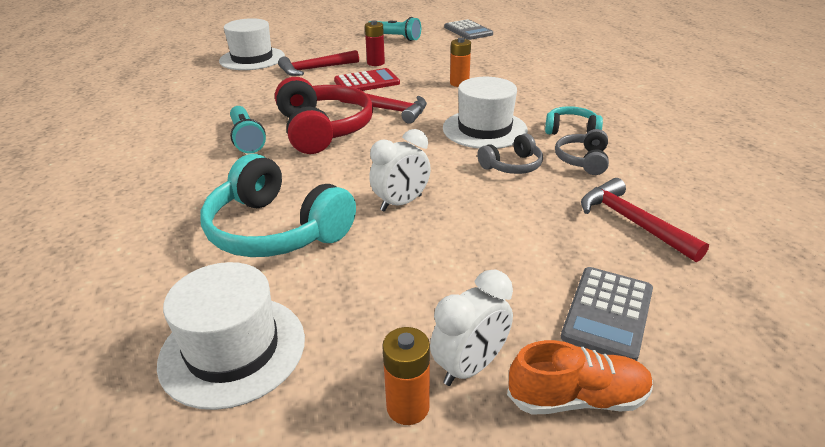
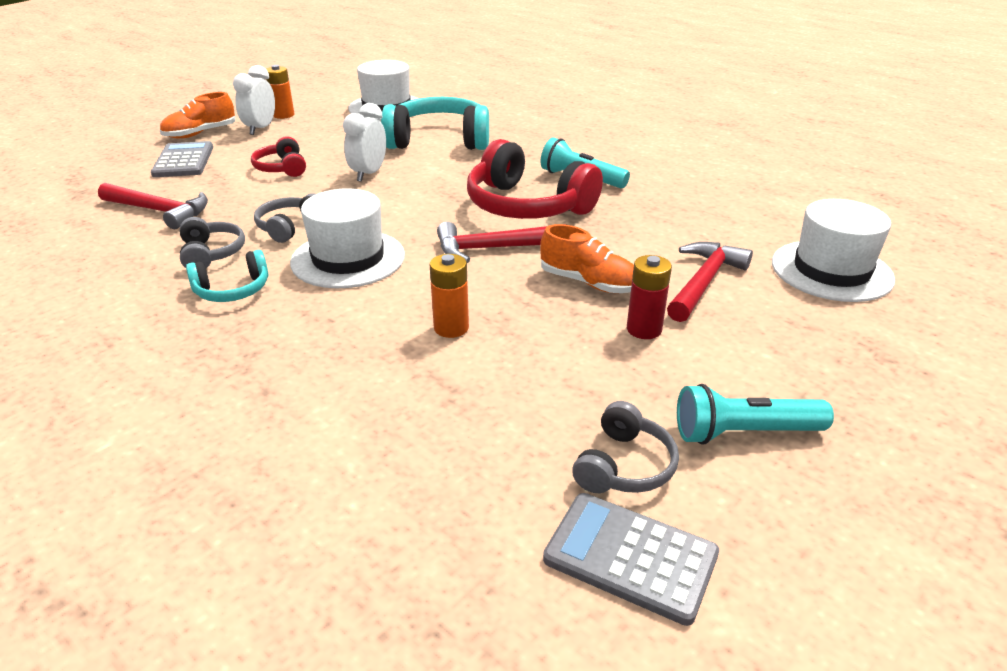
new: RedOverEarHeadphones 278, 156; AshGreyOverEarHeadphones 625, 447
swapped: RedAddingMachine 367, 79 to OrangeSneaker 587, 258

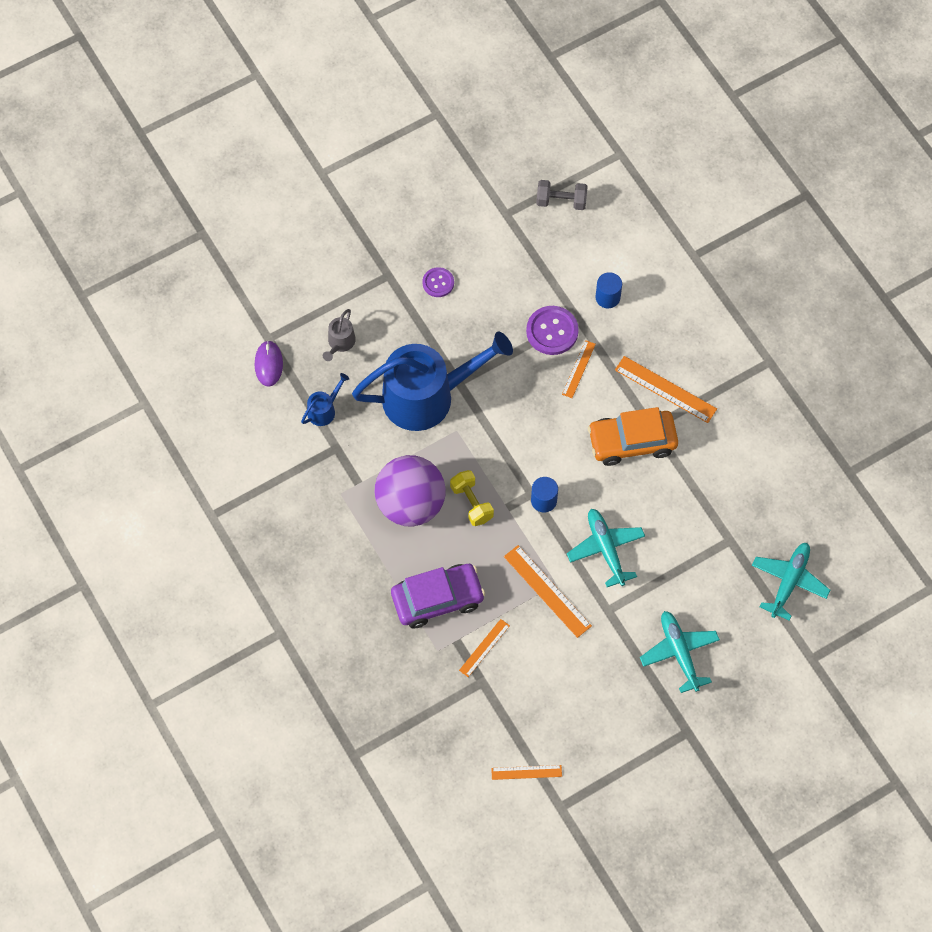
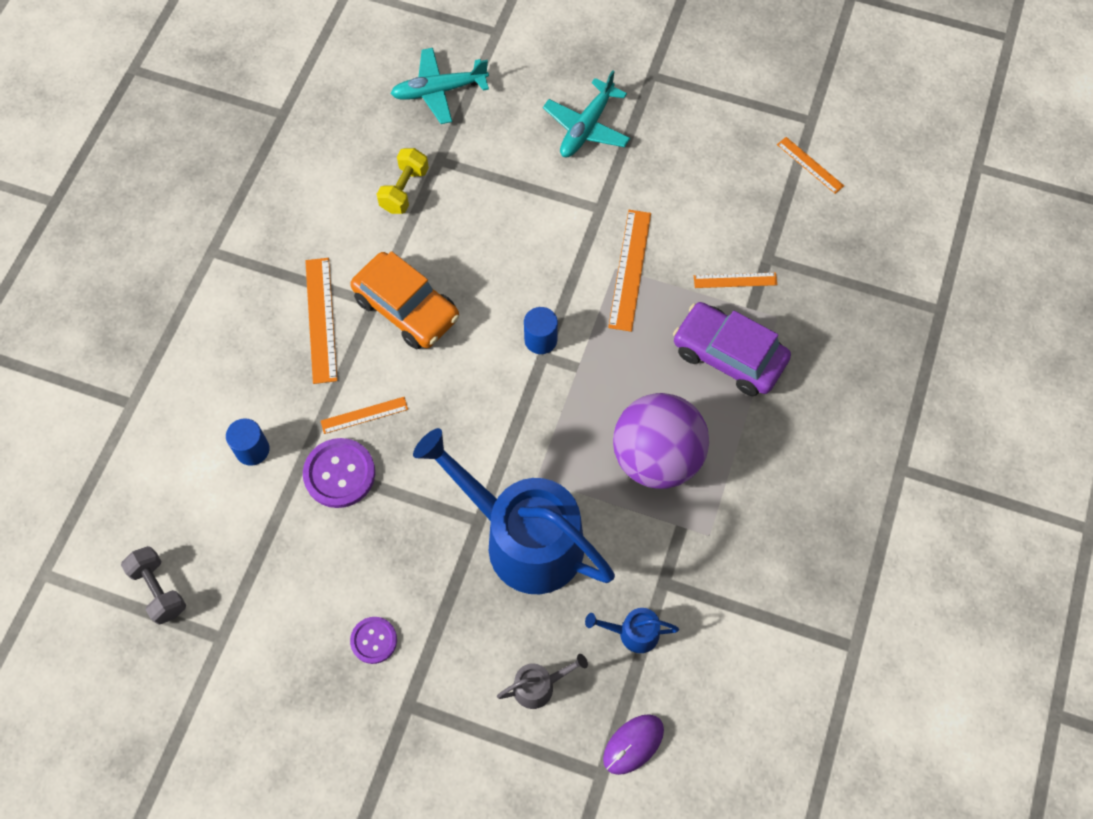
gone: TurquoisePlane 606, 548
shifted: YellowDumbbell 472, 498 to 402, 181

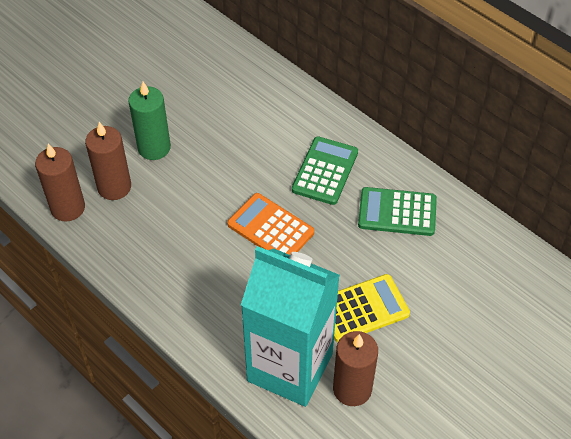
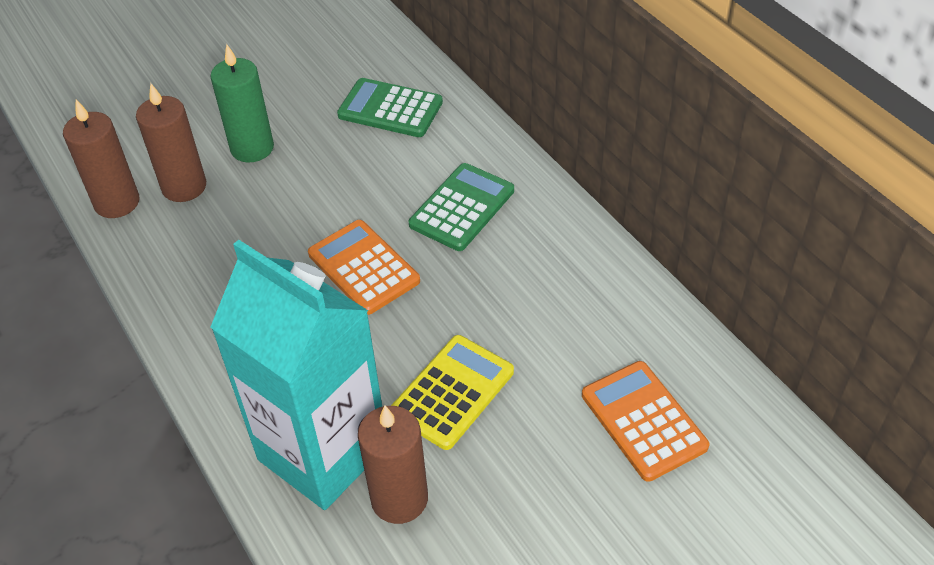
new: OrangeAddingMachine 645, 421
shifted: GreenAddingMachine 397, 211 to 390, 107
rotated: YellowAddingMachine 372, 308 = 452, 392 45 degrees counterclockwise

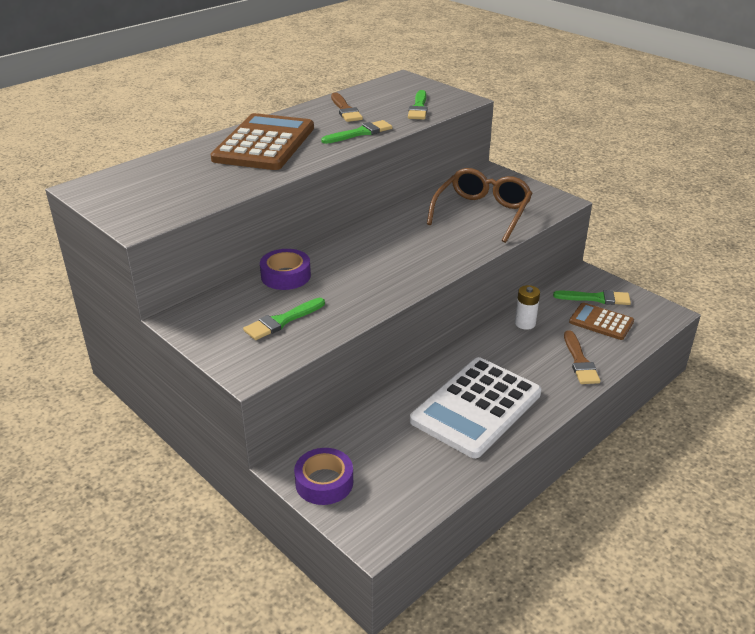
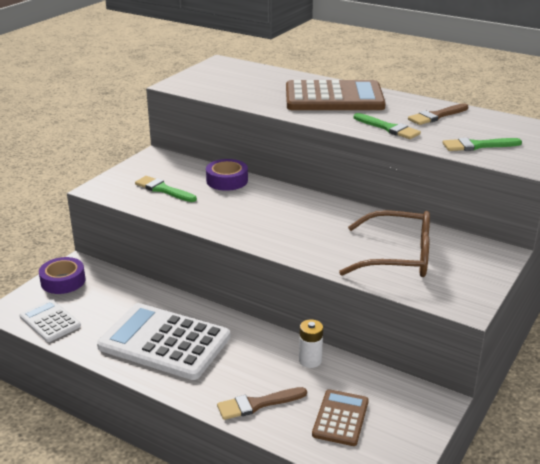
gone: GreenPaintBrush 592, 297
new: PureWhiteAddingMachine 50, 321

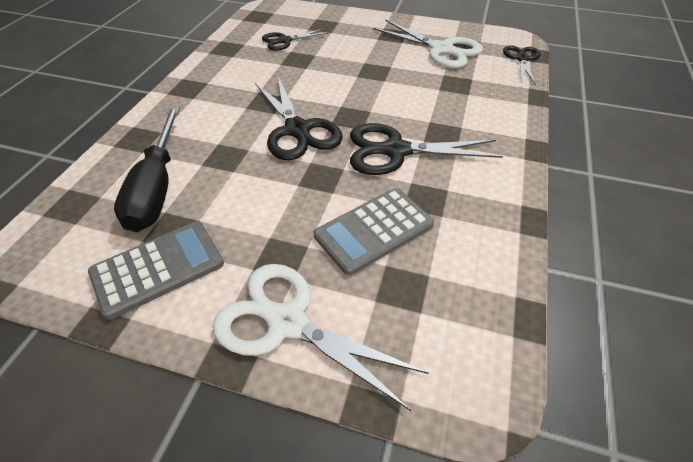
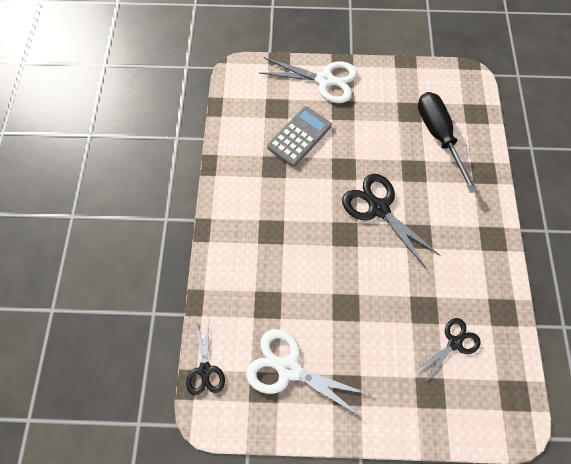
gone: AshGreyAddingMachine 156, 270; EbonyPairOfScissors 426, 149

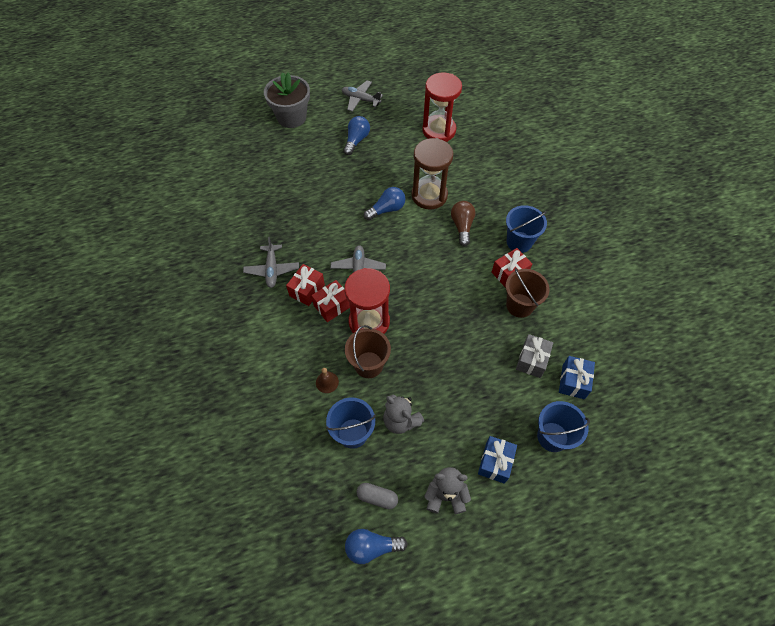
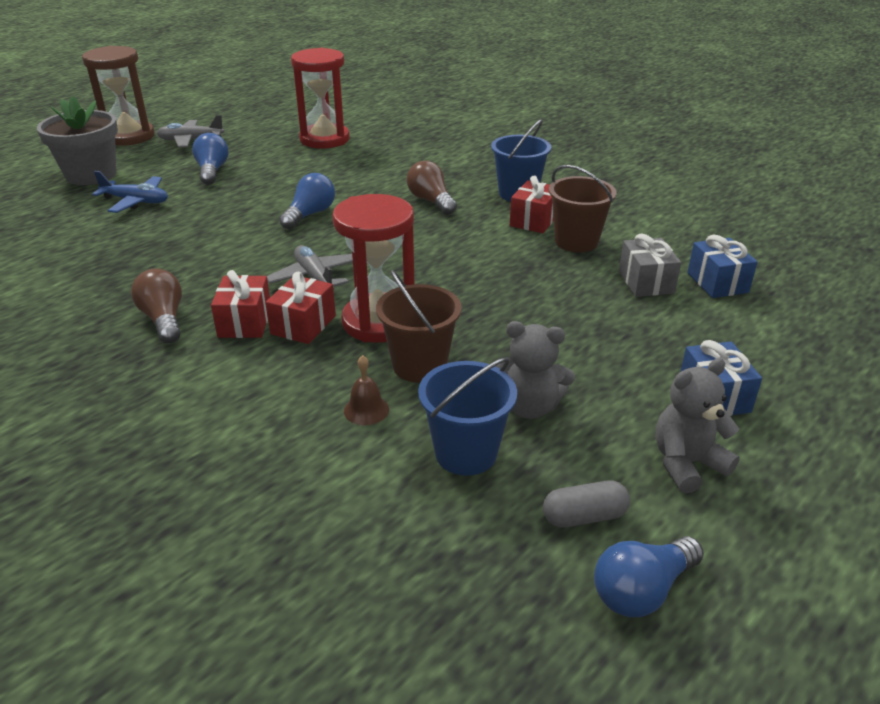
gone: BlueSandBucket 563, 426
new: BluePlane 130, 192
shifted: RussetSandTimer 432, 174 to 118, 96
swapped: AshGreyPlane 271, 262 to RussetLightbulb 156, 305

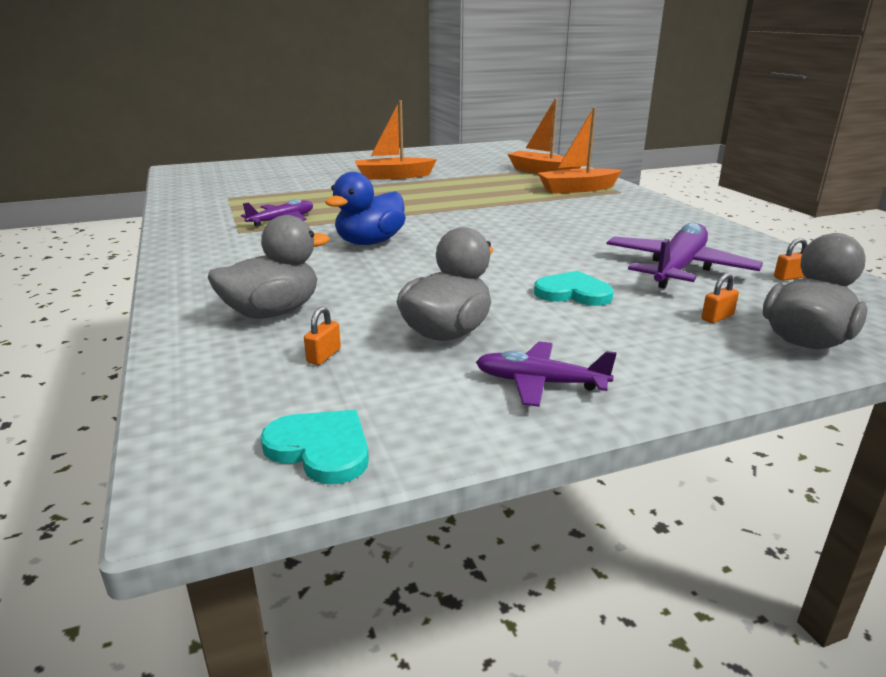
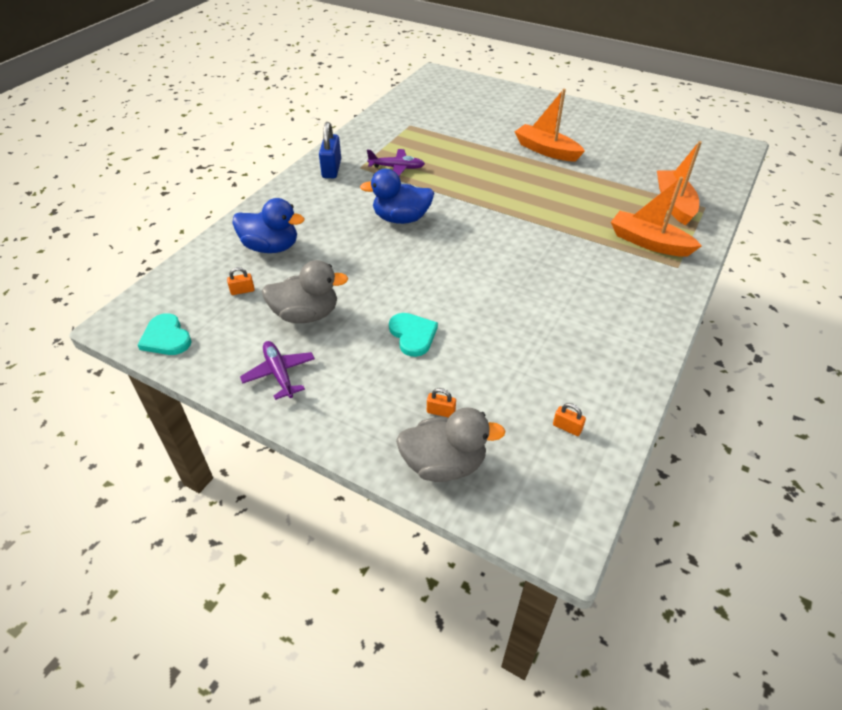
gone: PurplePlane 684, 255
new: BlueLock 330, 150
repainted: AshGreyDuck 269, 267 to BlueDuck 268, 225
rotated: TurquoiseHeart 314, 447 = 165, 334 150 degrees clockwise

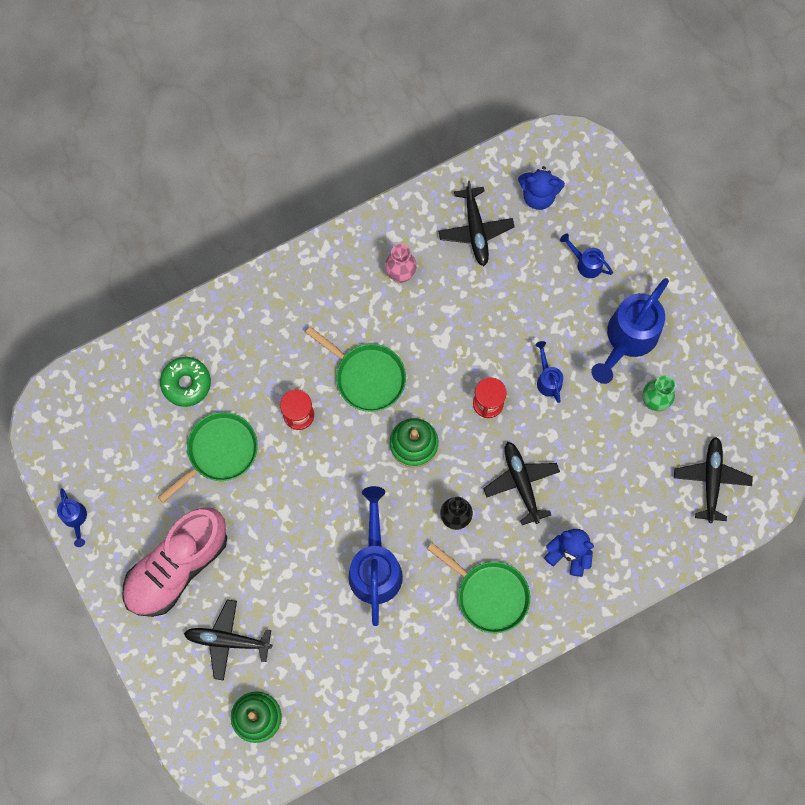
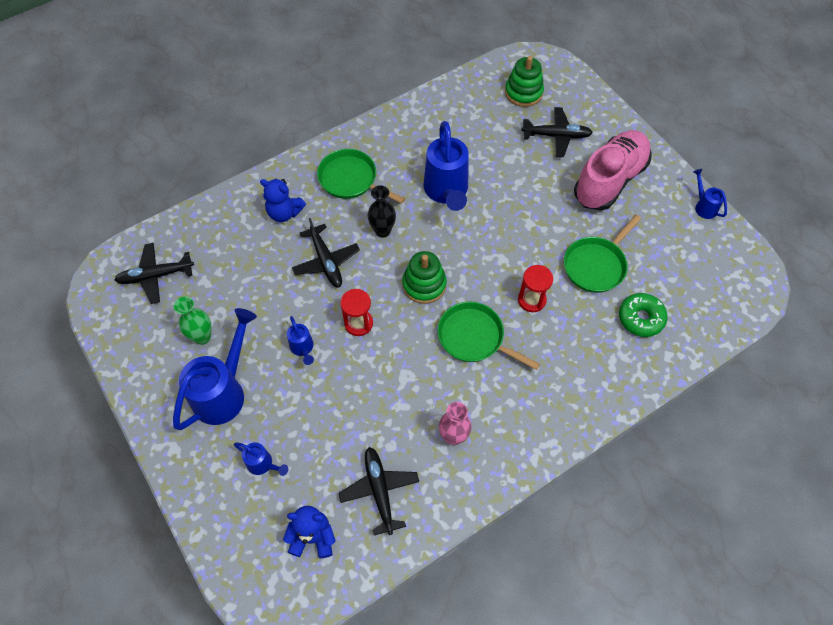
rotated: EbonyPlane 713, 480 = 154, 273 75 degrees clockwise

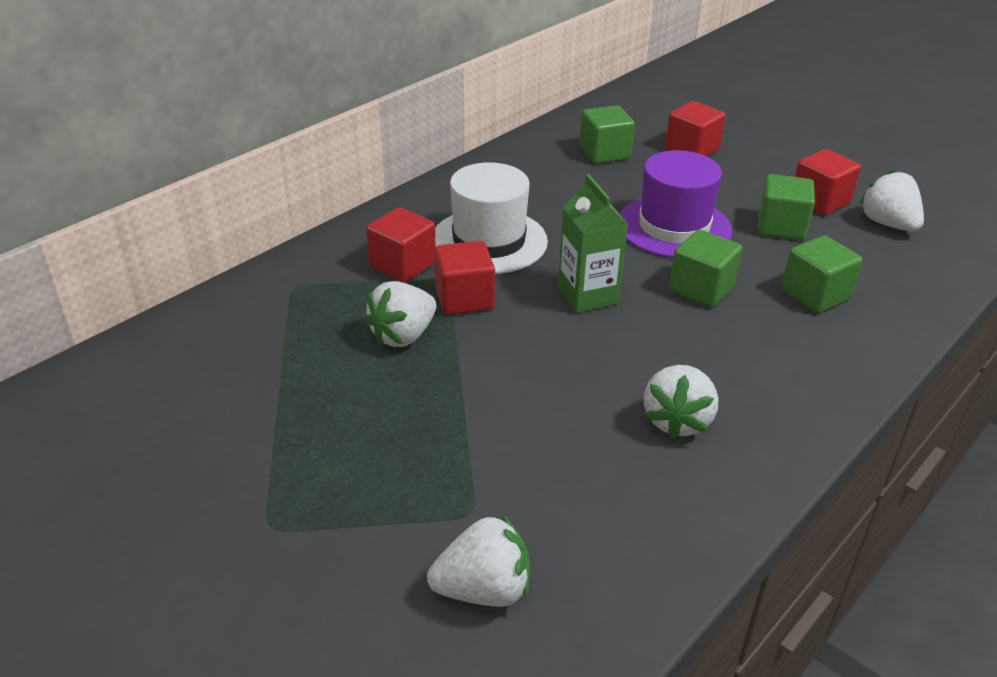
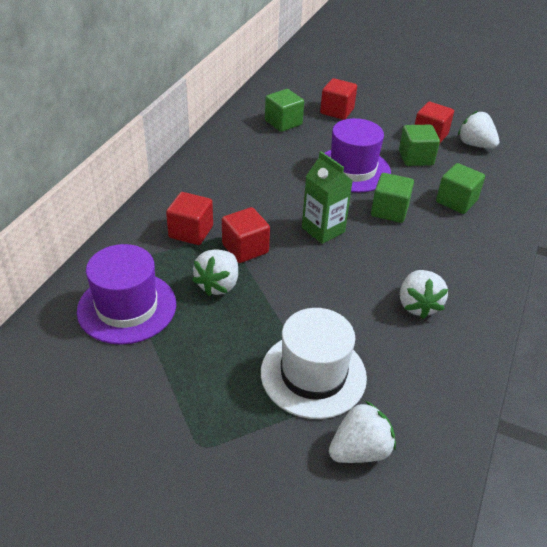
new: PurpleTopHat 126, 294
shifted: PureWhiteTopHat 491, 218 to 314, 363

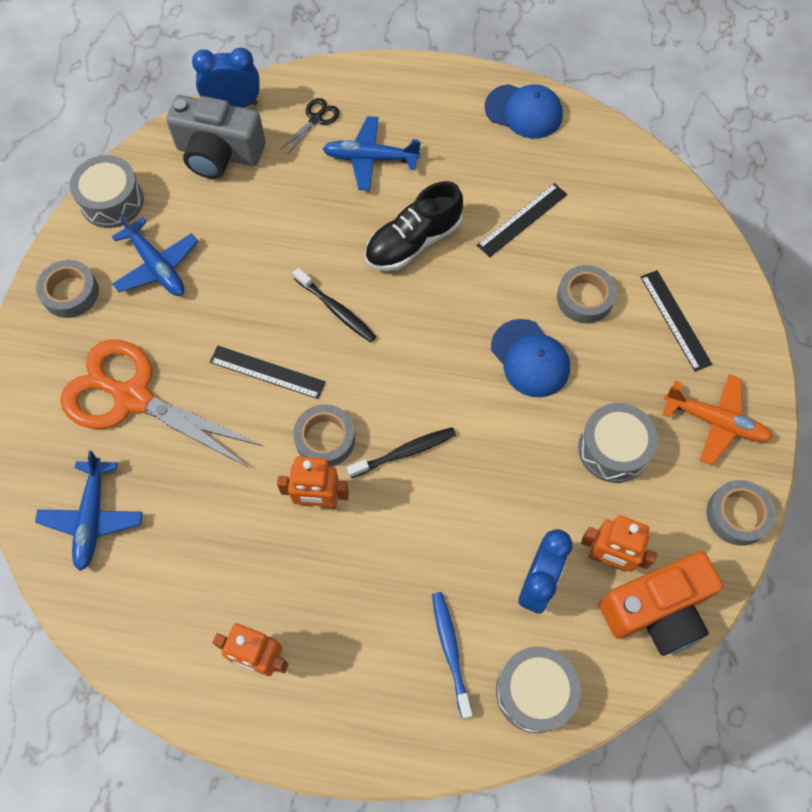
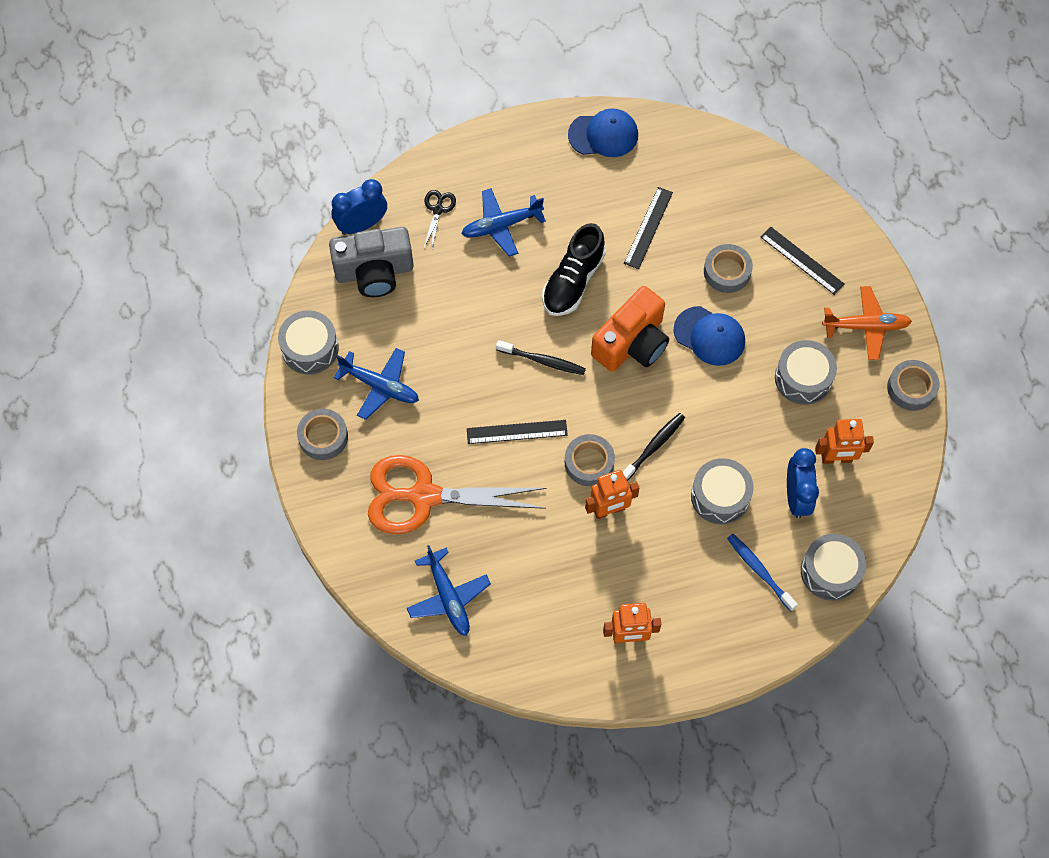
new: AshGreyDrum 722, 491
shifted: OrangeCompactCamera 661, 604 to 630, 329

